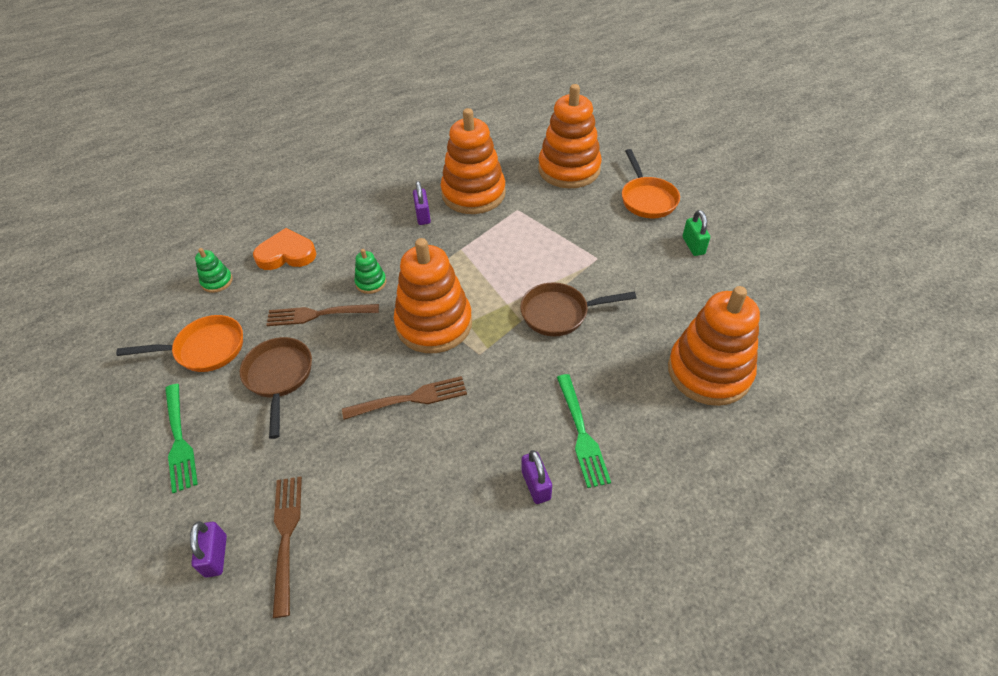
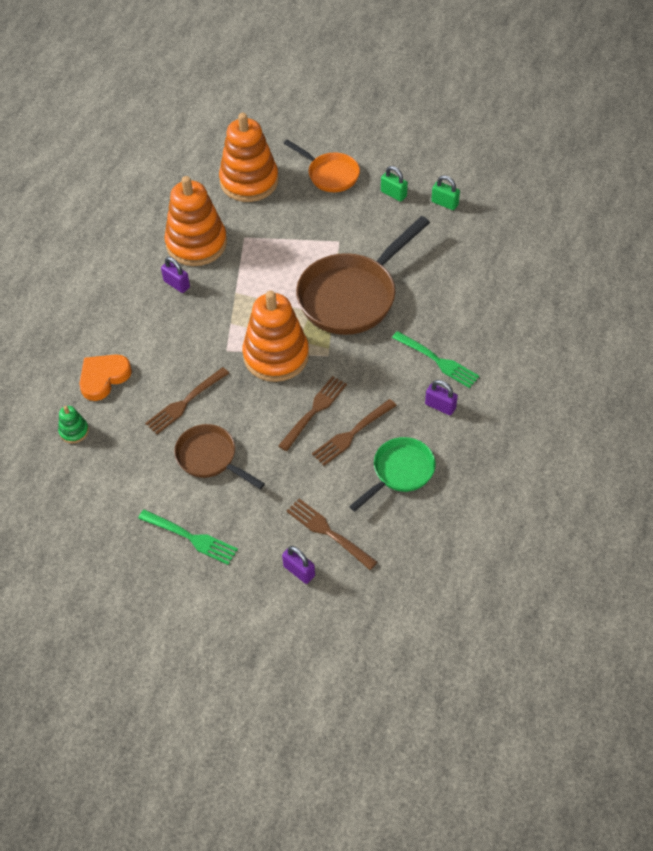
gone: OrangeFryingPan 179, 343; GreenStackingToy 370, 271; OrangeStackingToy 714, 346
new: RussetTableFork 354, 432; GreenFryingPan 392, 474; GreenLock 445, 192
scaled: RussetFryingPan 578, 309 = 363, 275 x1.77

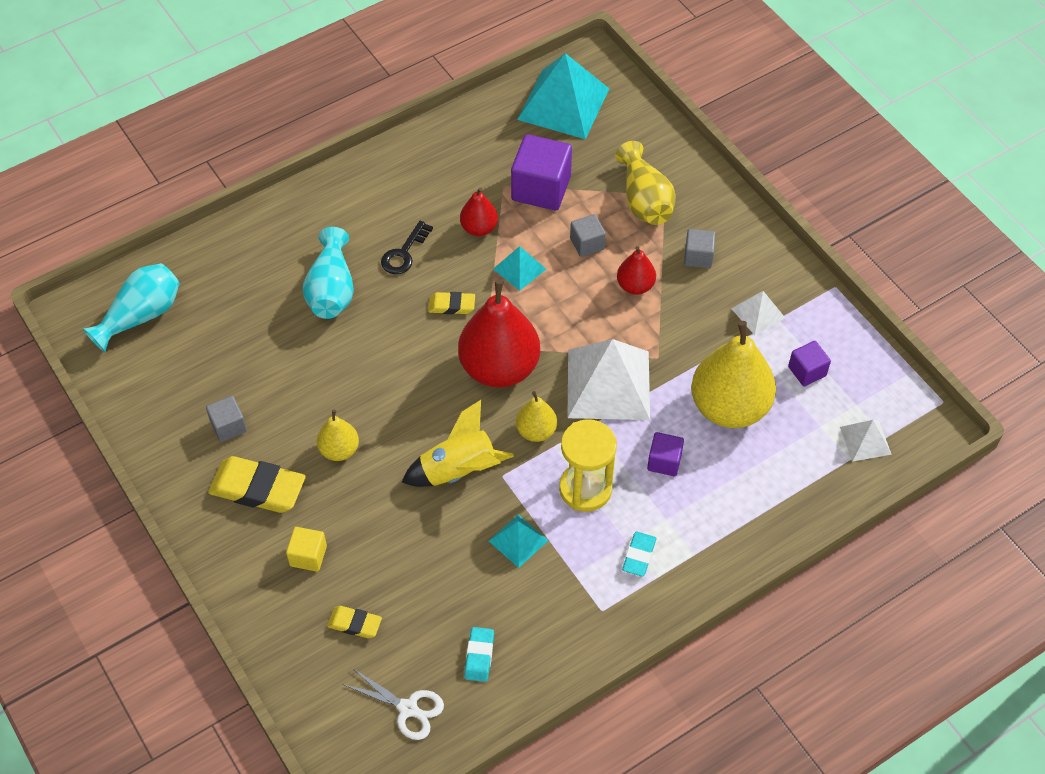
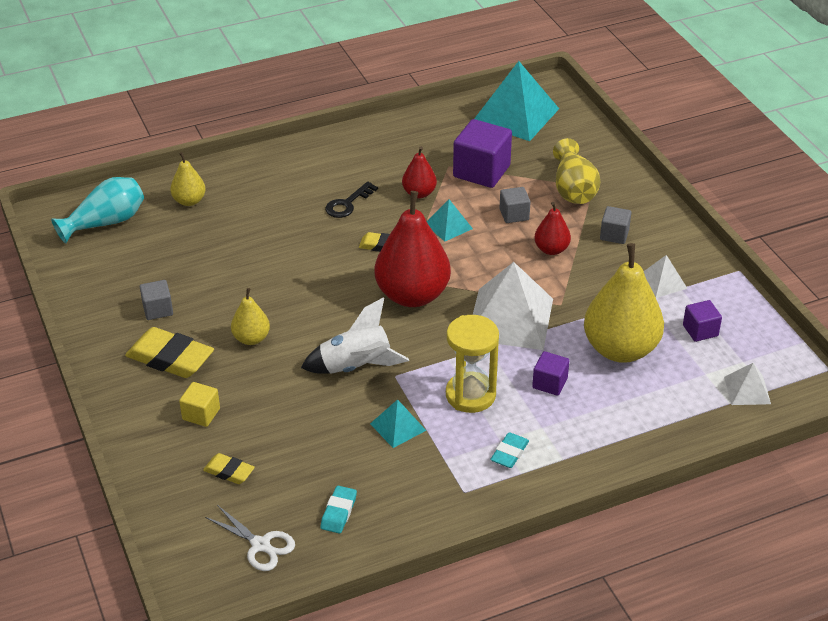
gone: TurquoiseVase 328, 273
shifted: YellowToyPear 536, 416 to 188, 179
repainted: YellowToyRocket 458, 443 to PureWhiteToyRocket 355, 336

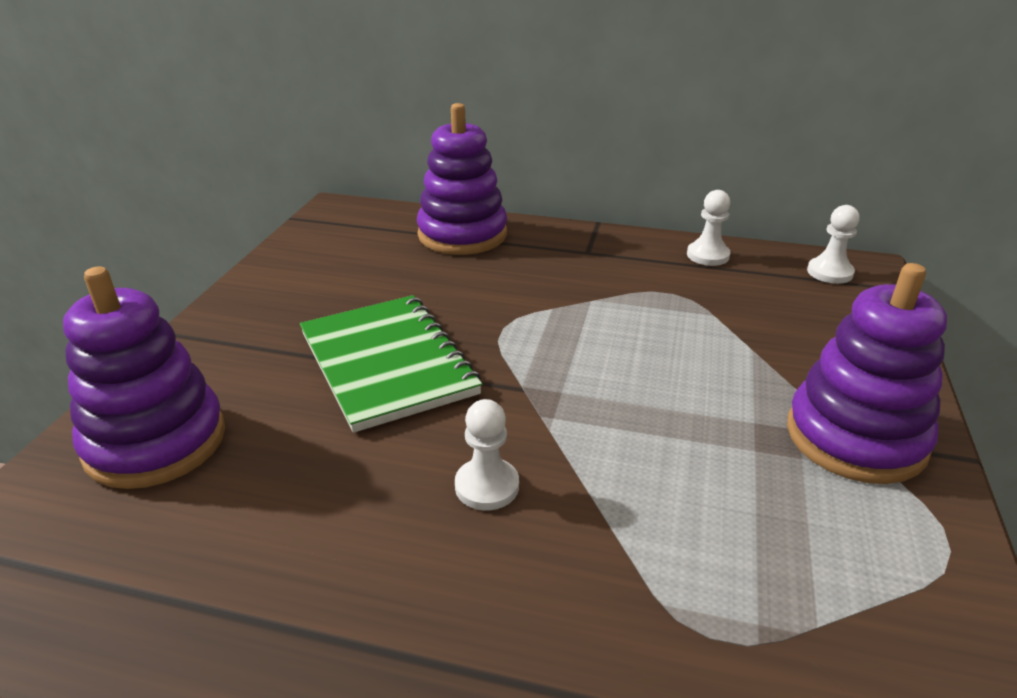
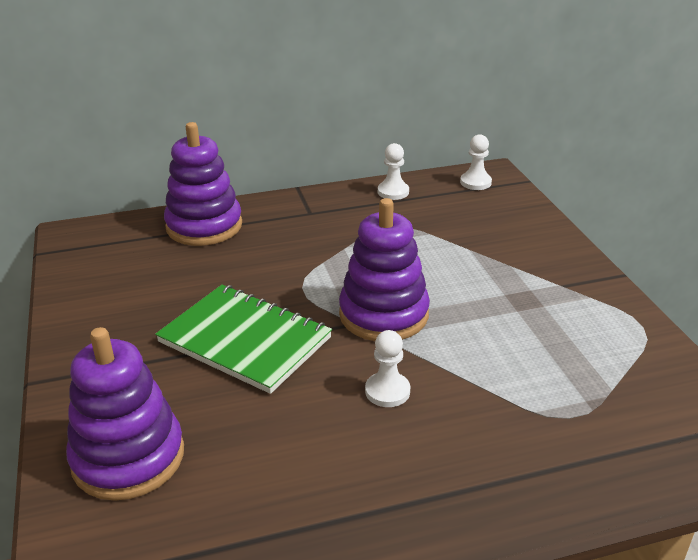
shifted: PurpleStackingToy 867, 373 to 384, 269

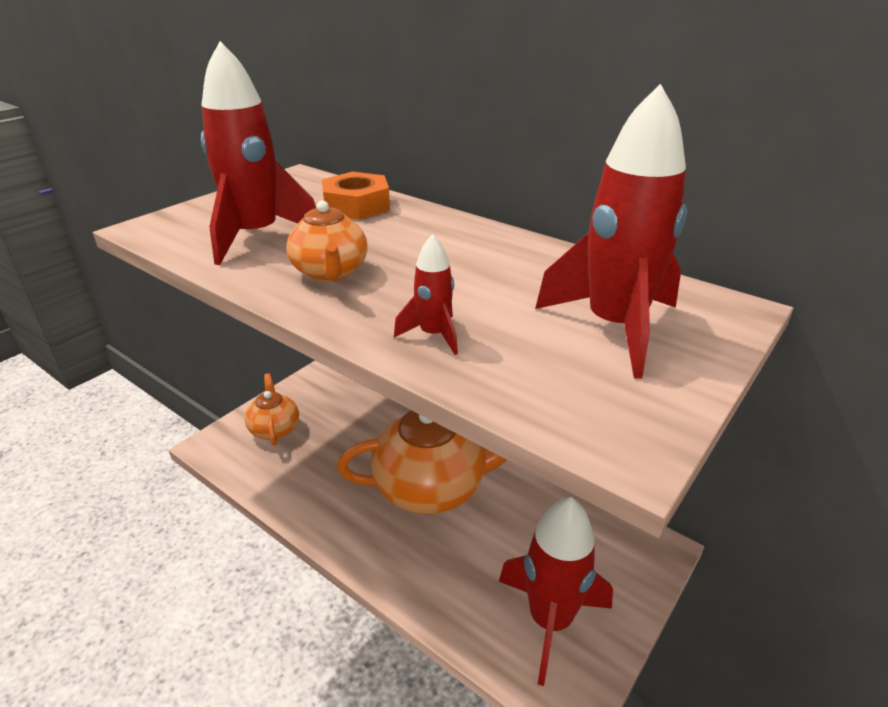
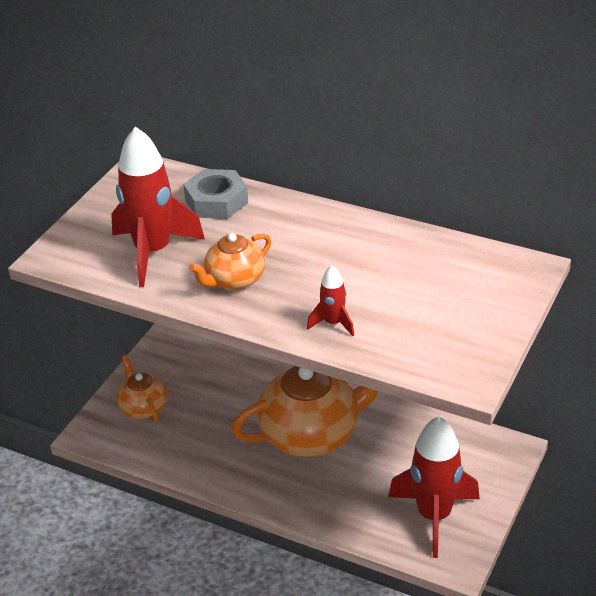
gone: RedToyRocket 611, 231
repainted: OrangeNut 356, 196 to AshGreyNut 215, 194
rotated: OrangeTeaPot 327, 241 = 230, 261 75 degrees clockwise

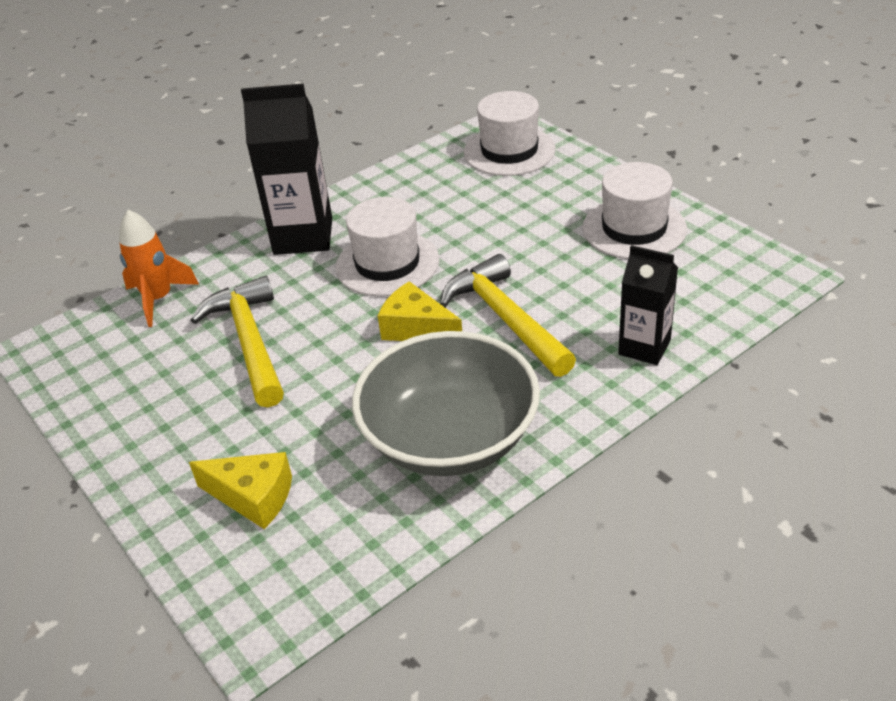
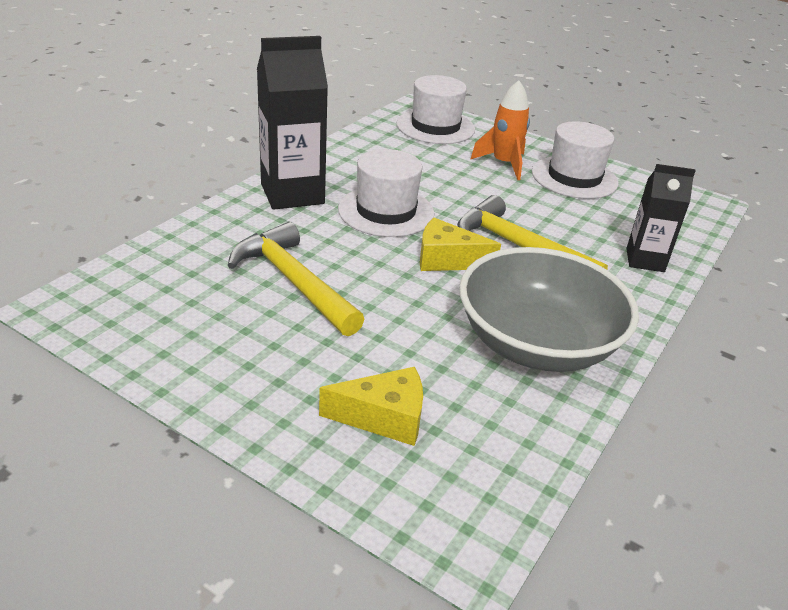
shifted: OrangeToyRocket 159, 268 to 500, 130

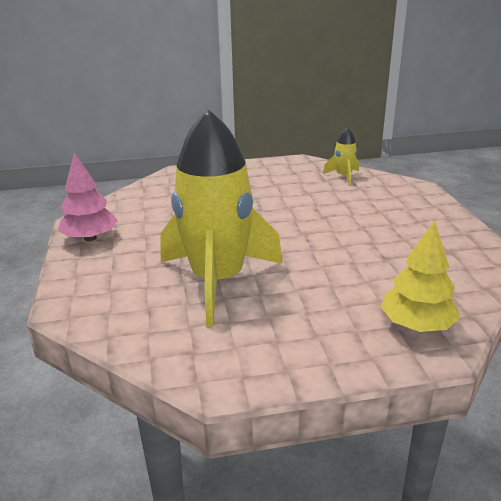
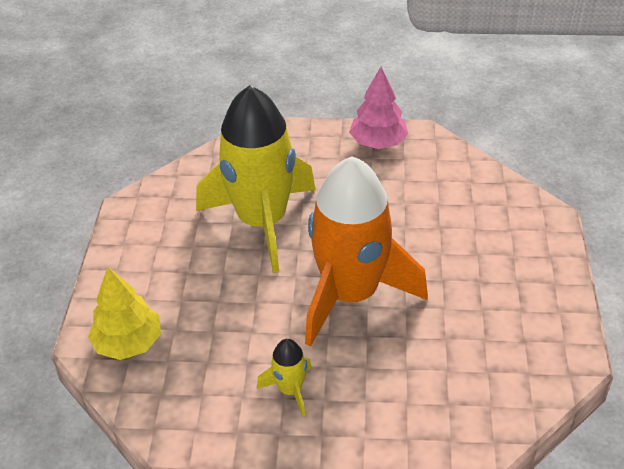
new: OrangeToyRocket 366, 251
shifted: YellowToyRocket 341, 156 to 284, 378

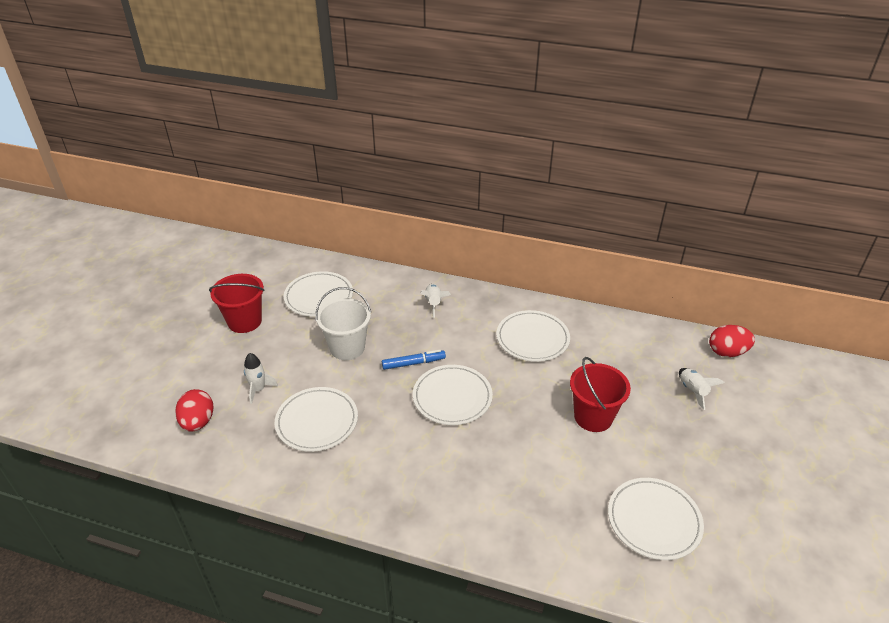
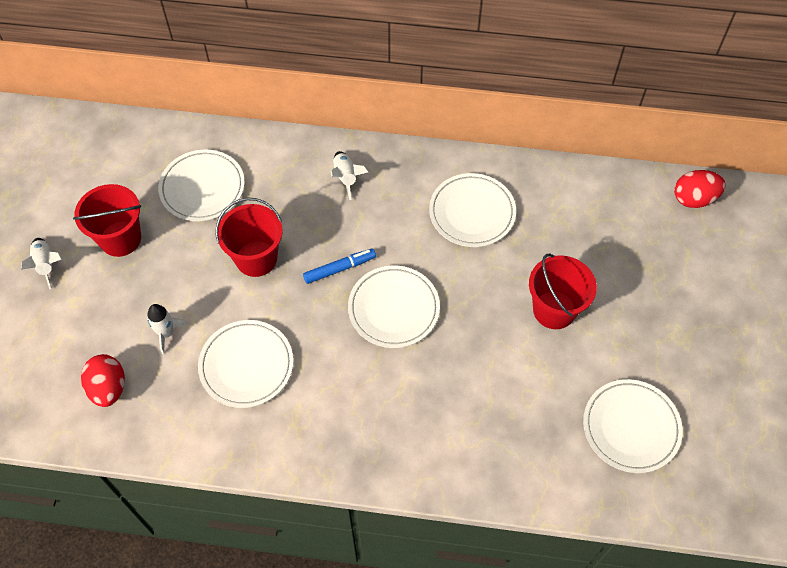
shifted: PureWhiteToyRocket 702, 389 to 41, 263
repainted: PureWhiteSandBucket 343, 323 to RedSandBucket 249, 237

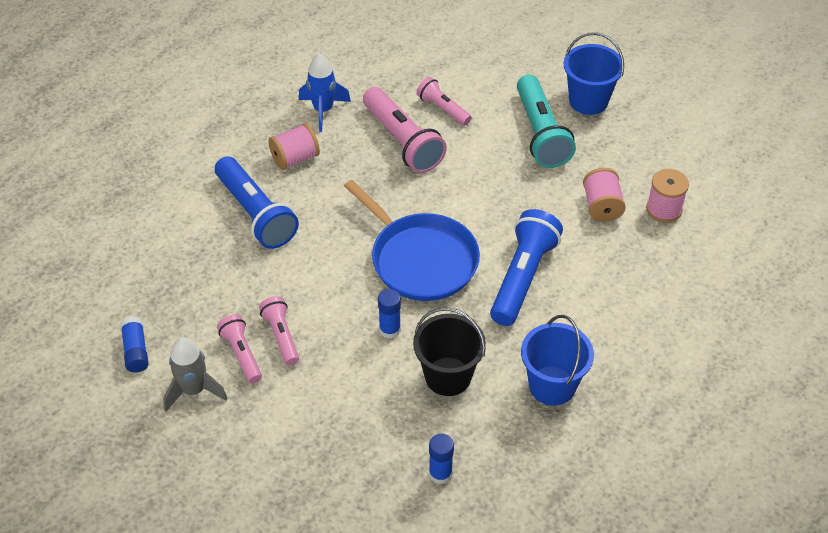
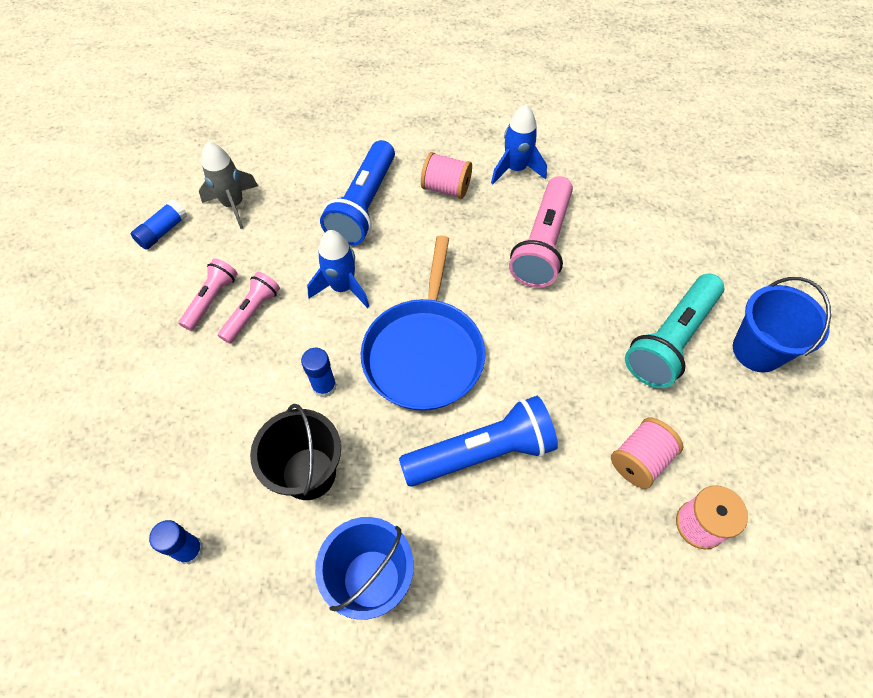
gone: RosePinkFlashlight 444, 101
new: BlueToyRocket 338, 269
shifted: AshGreyToyRocket 195, 374 to 228, 185

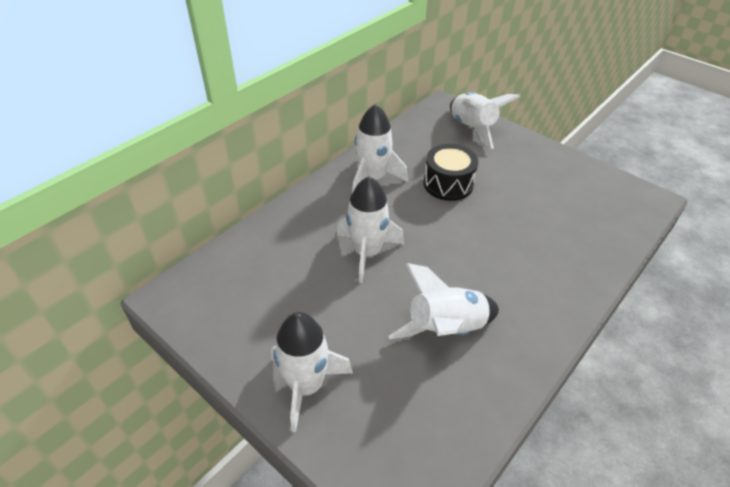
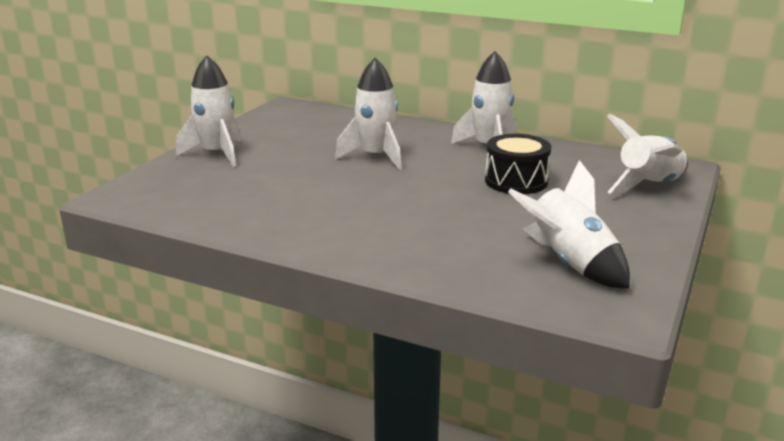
shifted: PureWhiteToyRocket 443, 301 to 569, 224

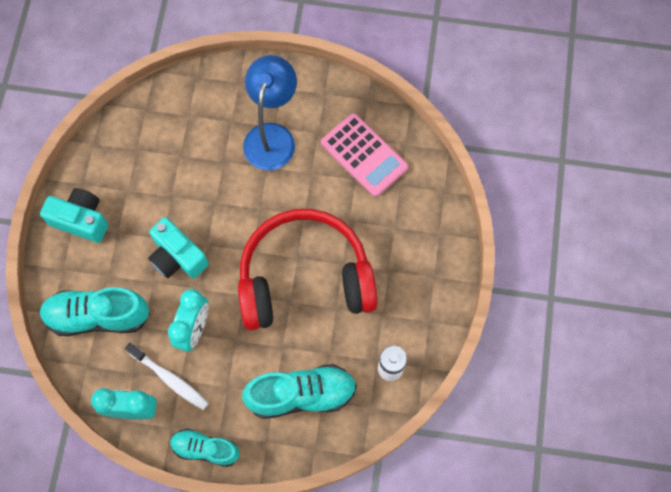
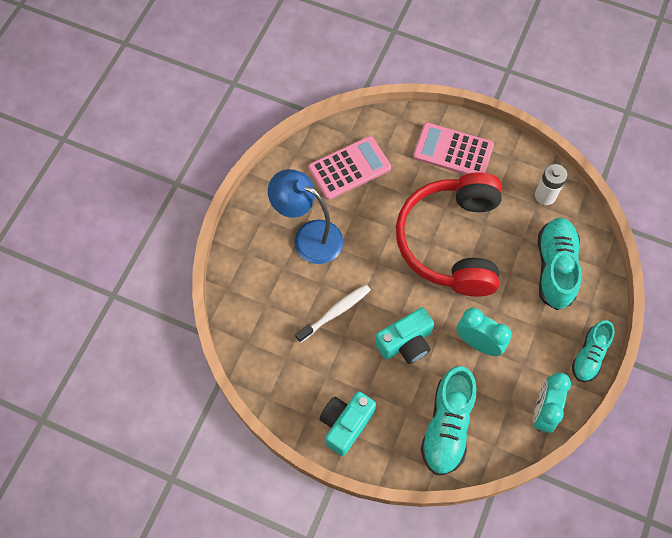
new: RosePinkAddingMachine 453, 149
shifted: PureWhiteToothBrush 167, 376 to 333, 313

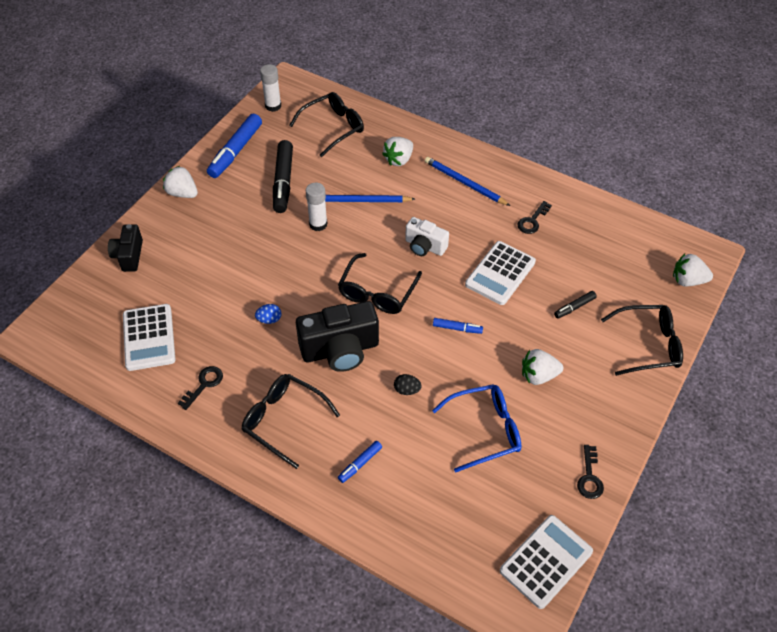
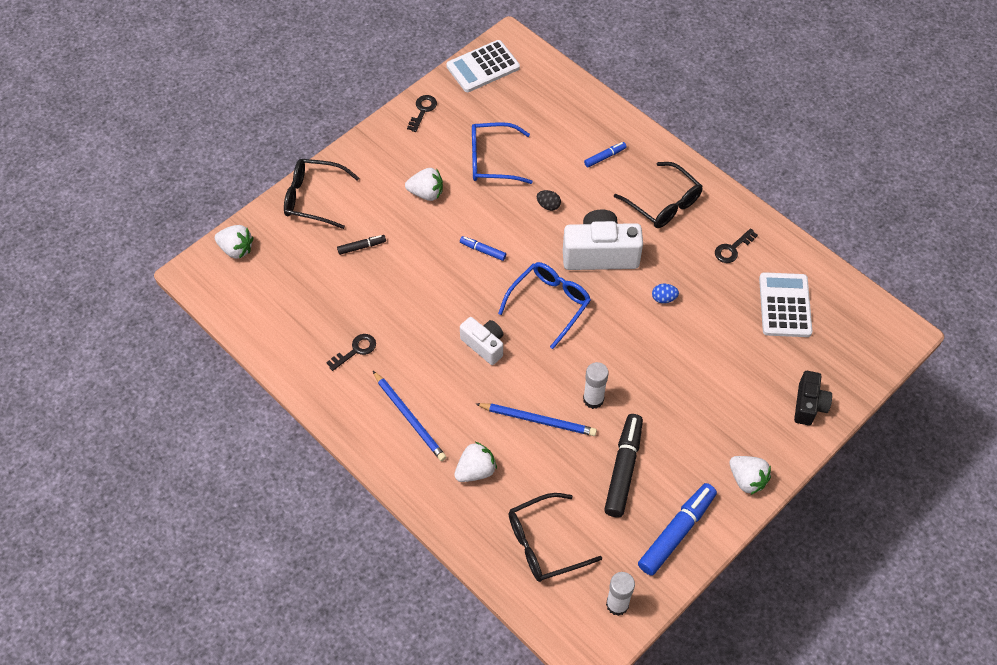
gone: PureWhiteAddingMachine 500, 273
repainted: EbonyCompactCamera 337, 336 to PureWhiteCompactCamera 603, 239; EbonyEyeglasses 380, 283 to BlueEyeglasses 544, 305

